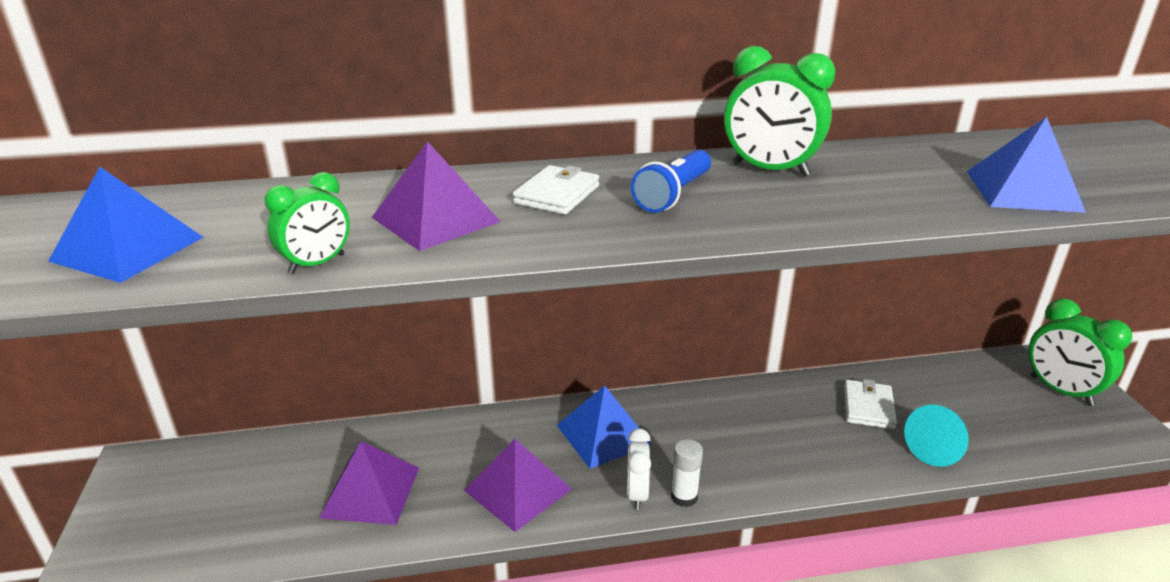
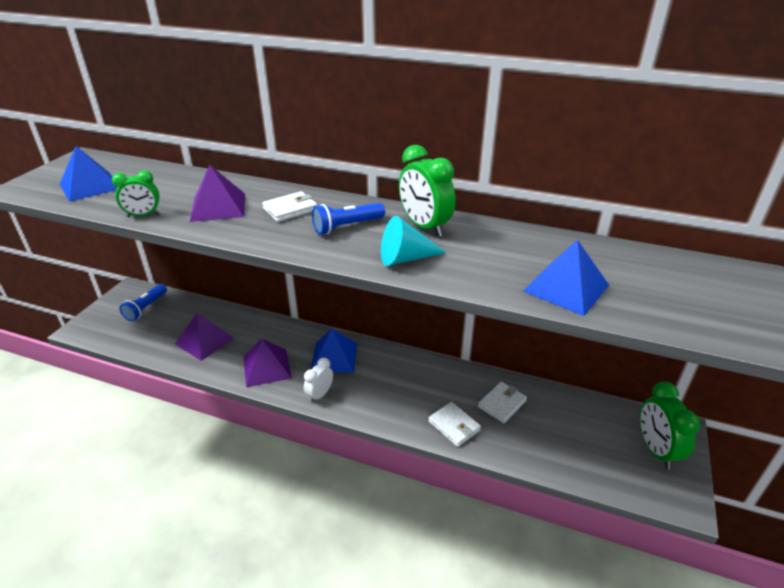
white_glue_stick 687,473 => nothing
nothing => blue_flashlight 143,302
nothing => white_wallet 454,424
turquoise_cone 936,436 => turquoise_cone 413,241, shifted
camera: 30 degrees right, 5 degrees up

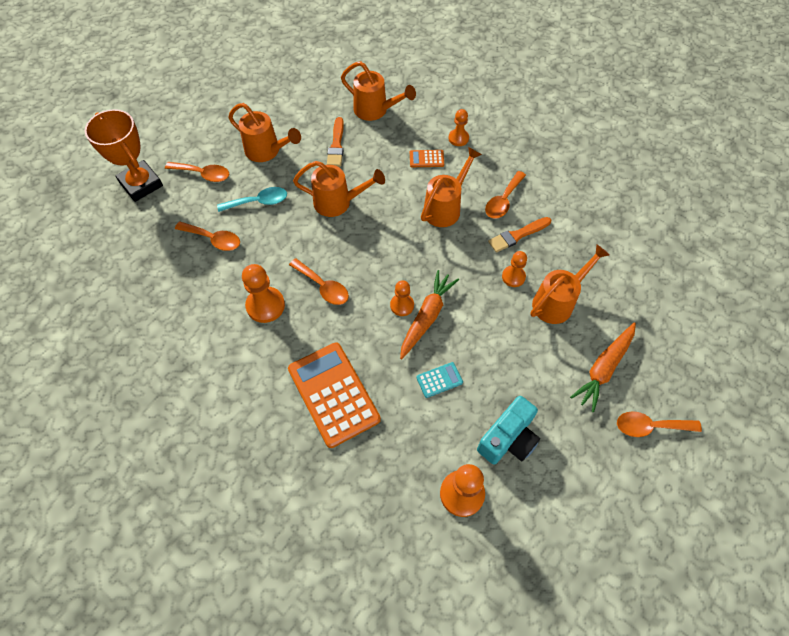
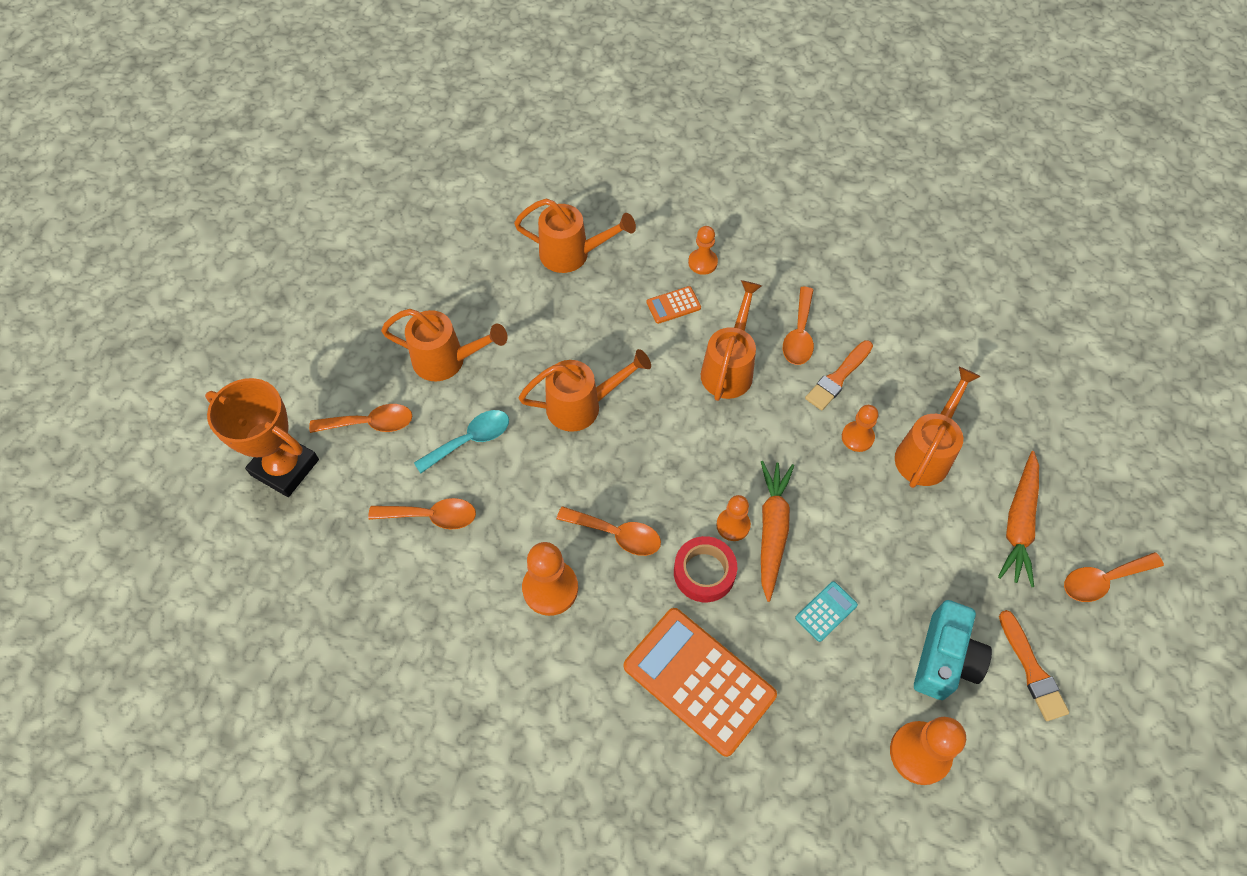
nothing => red_tape 705,569
orange_brush 335,142 => orange_brush 1034,665, shifted
camera: 20 degrees left, 0 degrees up

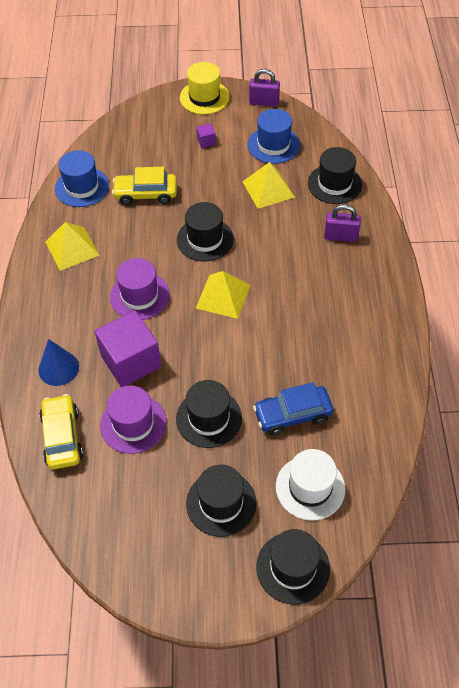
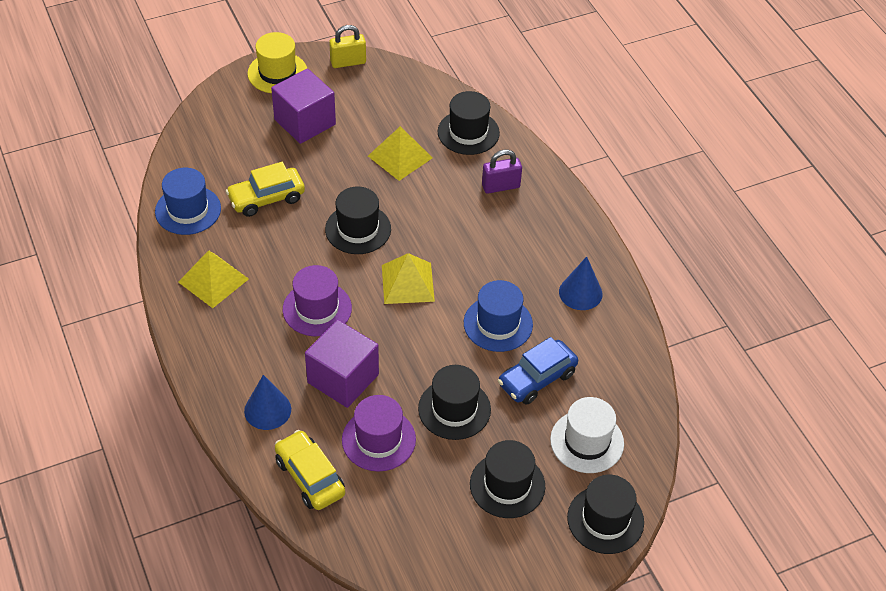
nothing => blue_cone 581,283
blue_hat 274,136 => blue_hat 498,316, shifted
purple_padlock 264,88 => yellow_padlock 347,46
purple_cube 206,135 => purple_cube 303,106, x2.43
camera: 25 degrees left, 5 degrees down

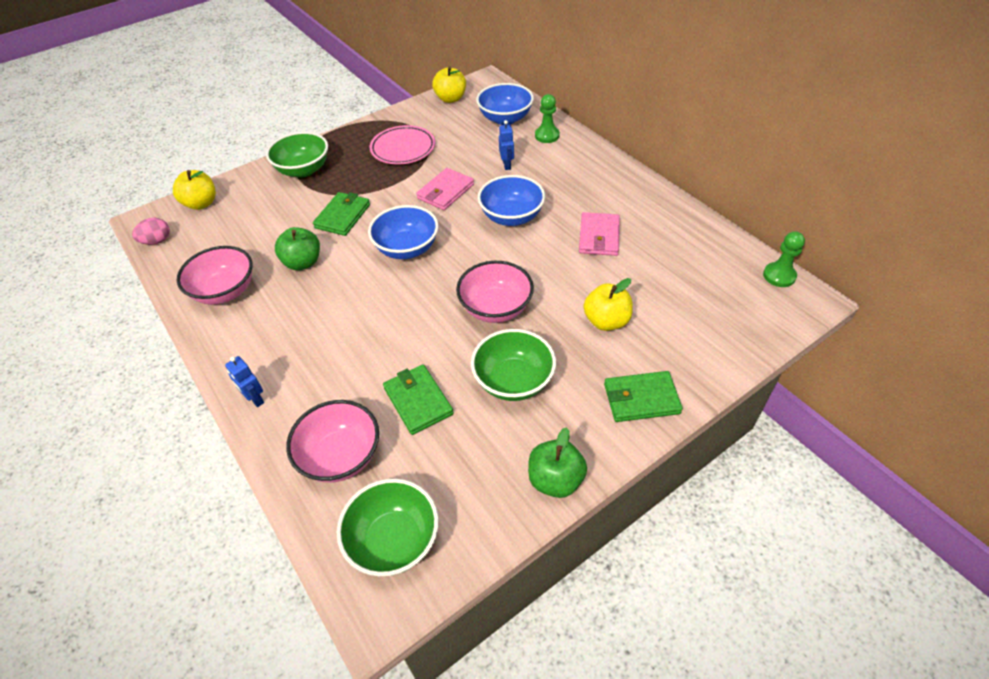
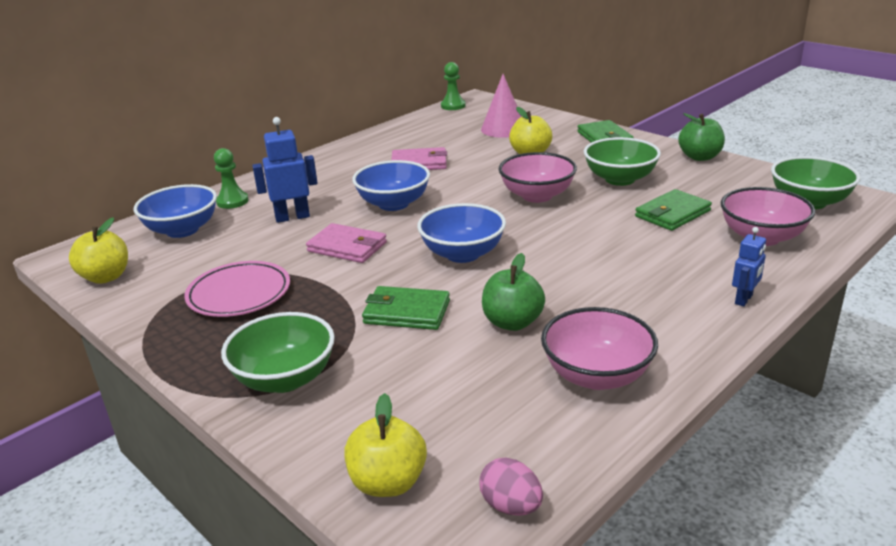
nothing => pink_cone 501,106
blue_robot 506,145 => blue_robot 285,170, x1.63
camera: 100 degrees left, 20 degrees down

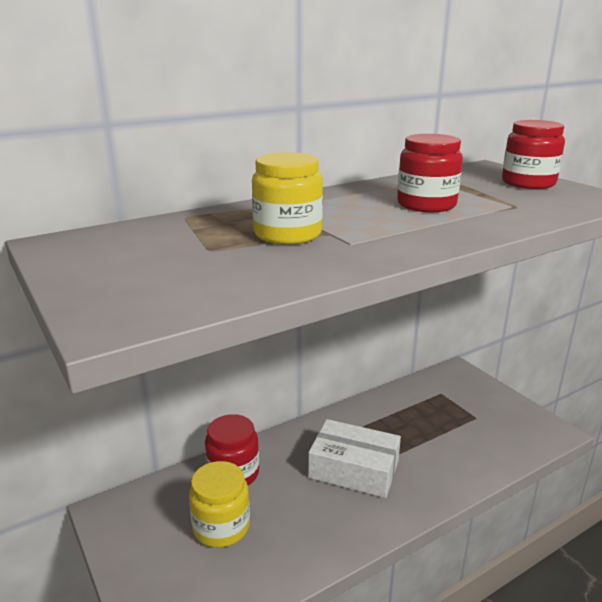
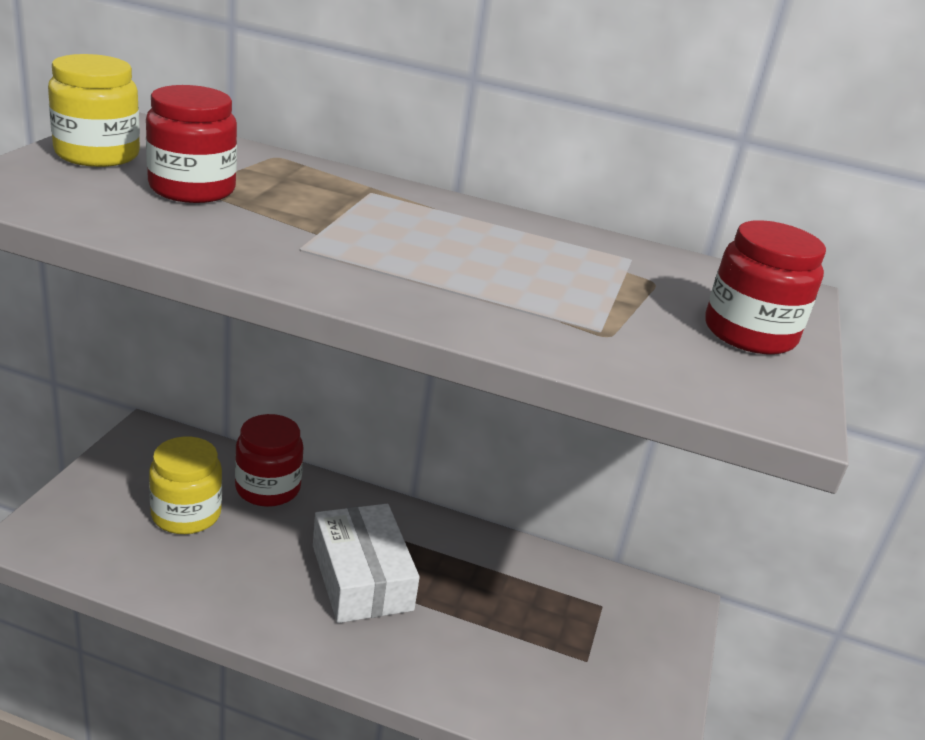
yellow_jar 287,198 => yellow_jar 94,110, shifted
red_jar 430,173 => red_jar 191,144, shifted
camera: 45 degrees right, 5 degrees up

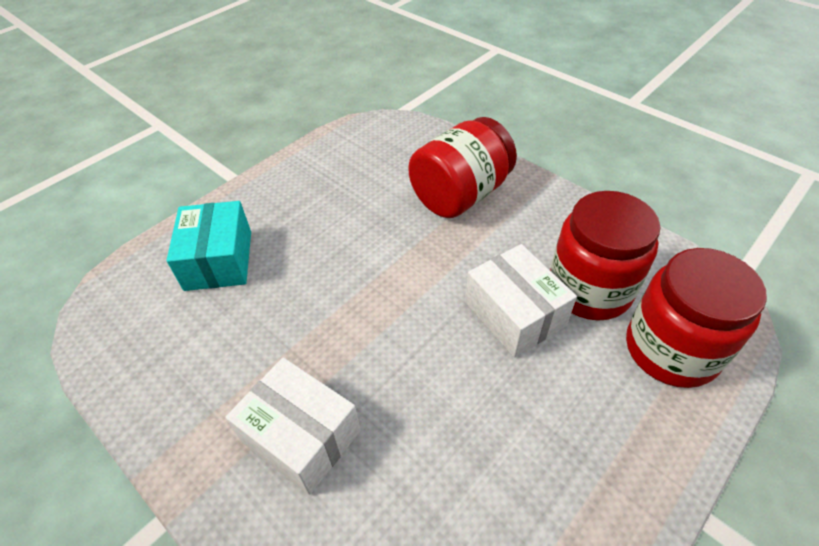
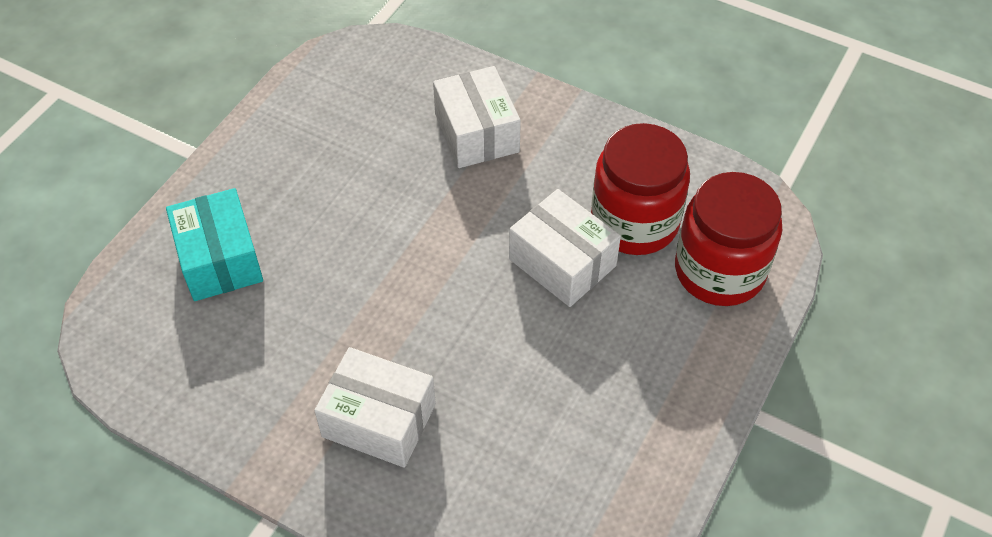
red_jar 463,167 => white_box 477,117
camera: 15 degrees left, 5 degrees up

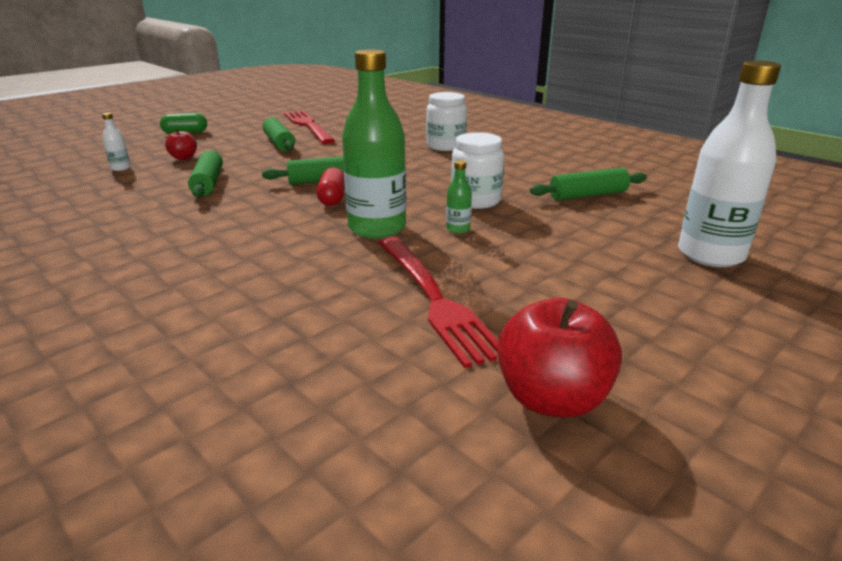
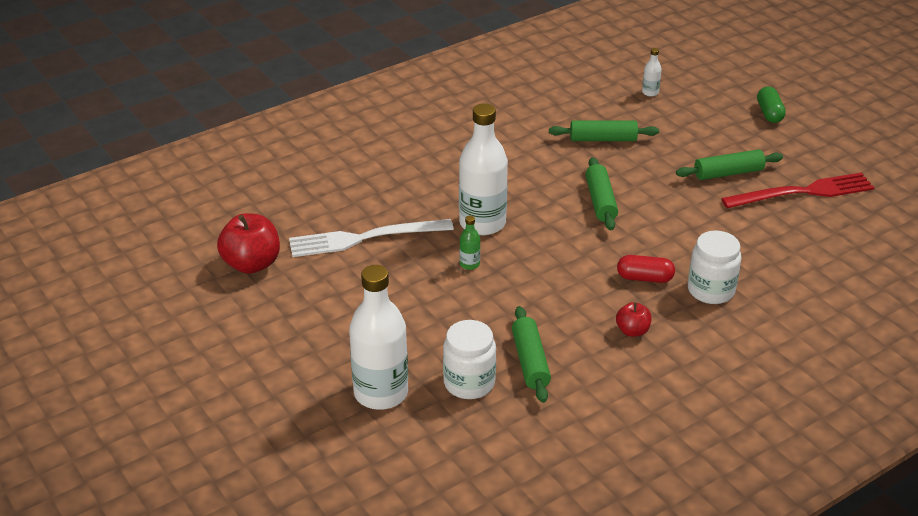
red_apple 181,144 => red_apple 634,319, shifted
red_capsule 330,186 => red_capsule 646,269, shifted
white_jar 477,170 => white_jar 469,359, shifted
green_bottle 374,144 => white_bottle 483,169
red_fork 438,302 => white_fork 371,238
camera: 100 degrees right, 10 degrees up

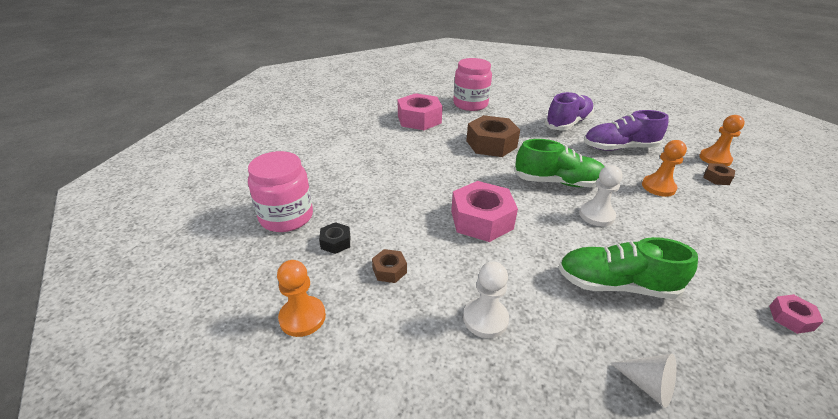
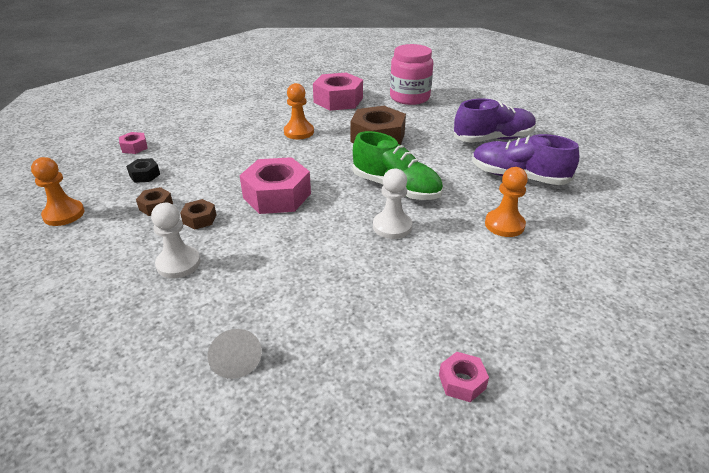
green_shoe 628,268 => nothing
orange_pawn 722,140 => orange_pawn 299,111, shifted
brown_nut 719,174 => brown_nut 198,214, shifted
pink_jar 280,191 => pink_nut 133,143
camera: 30 degrees right, 0 degrees up

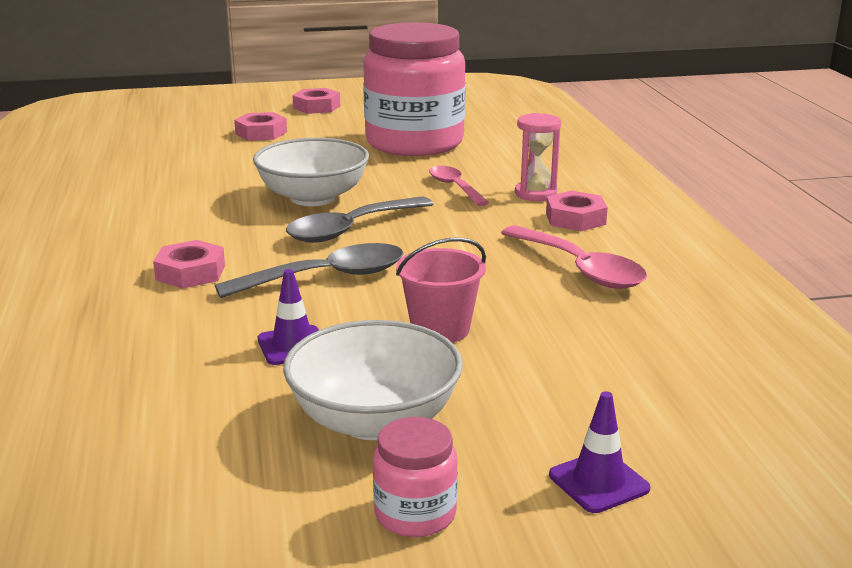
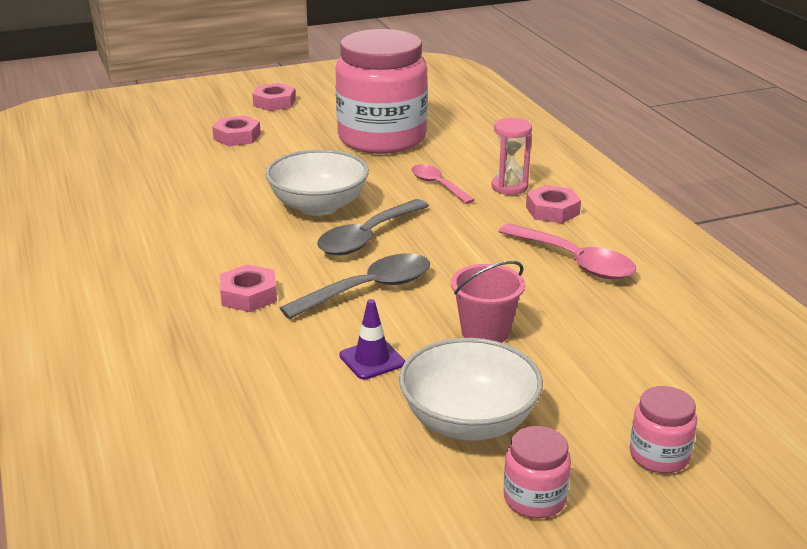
purple_traffic_cone 599,452 => pink_jar 663,429
camera: 10 degrees left, 5 degrees up

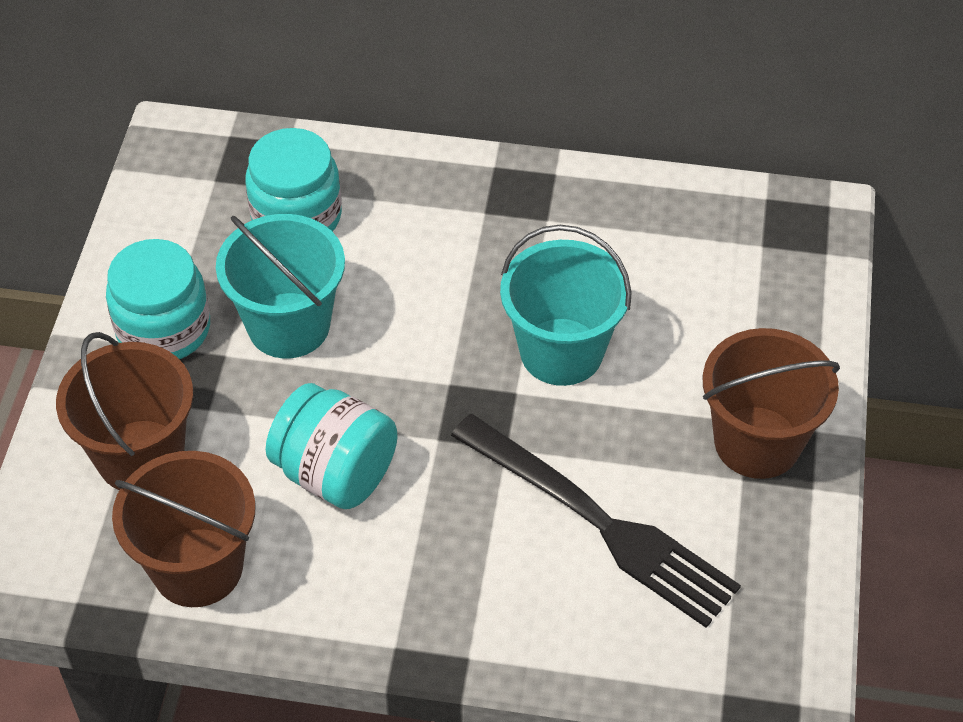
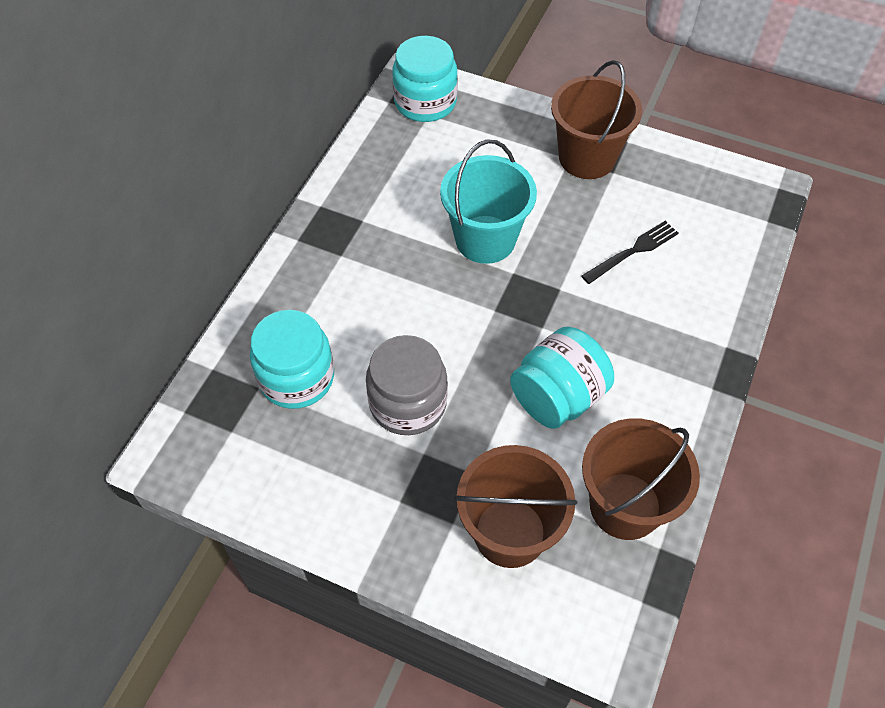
turquoise_jar 158,299 => turquoise_jar 425,79, shifted
turquoise_bucket 280,286 => grey_jar 407,385
black_fork 596,521 => black_fork 629,252, x0.51
camera: 75 degrees left, 5 degrees up

